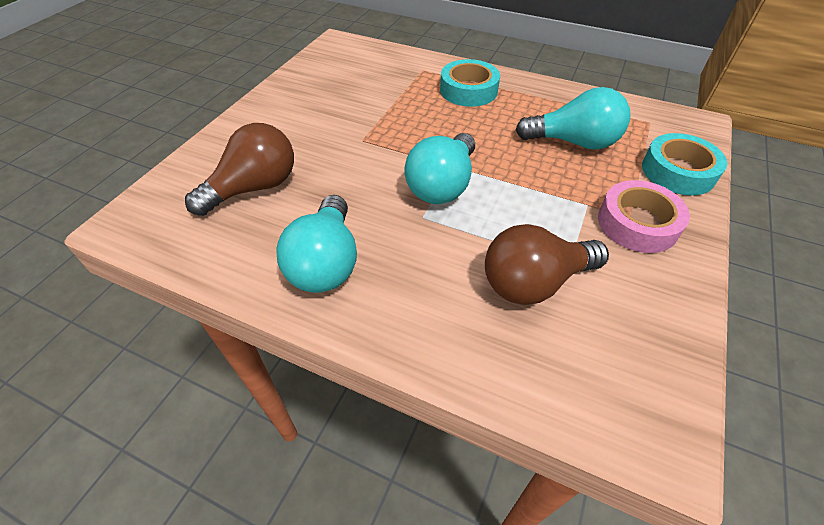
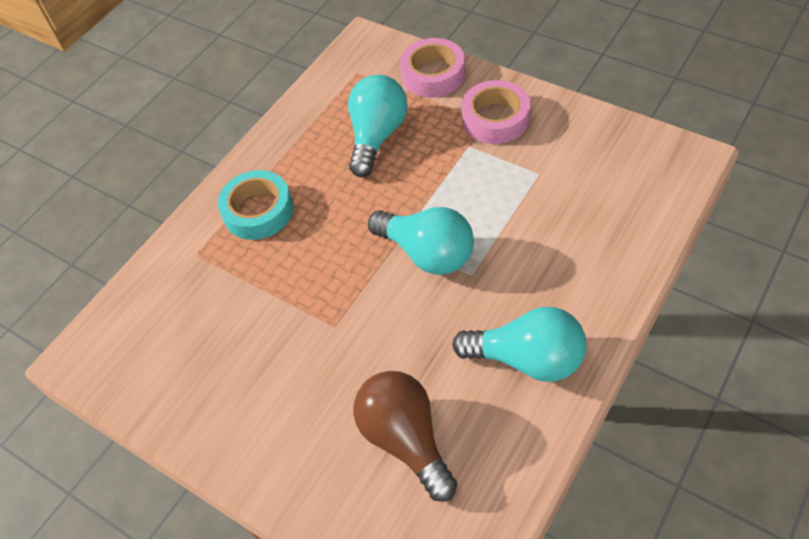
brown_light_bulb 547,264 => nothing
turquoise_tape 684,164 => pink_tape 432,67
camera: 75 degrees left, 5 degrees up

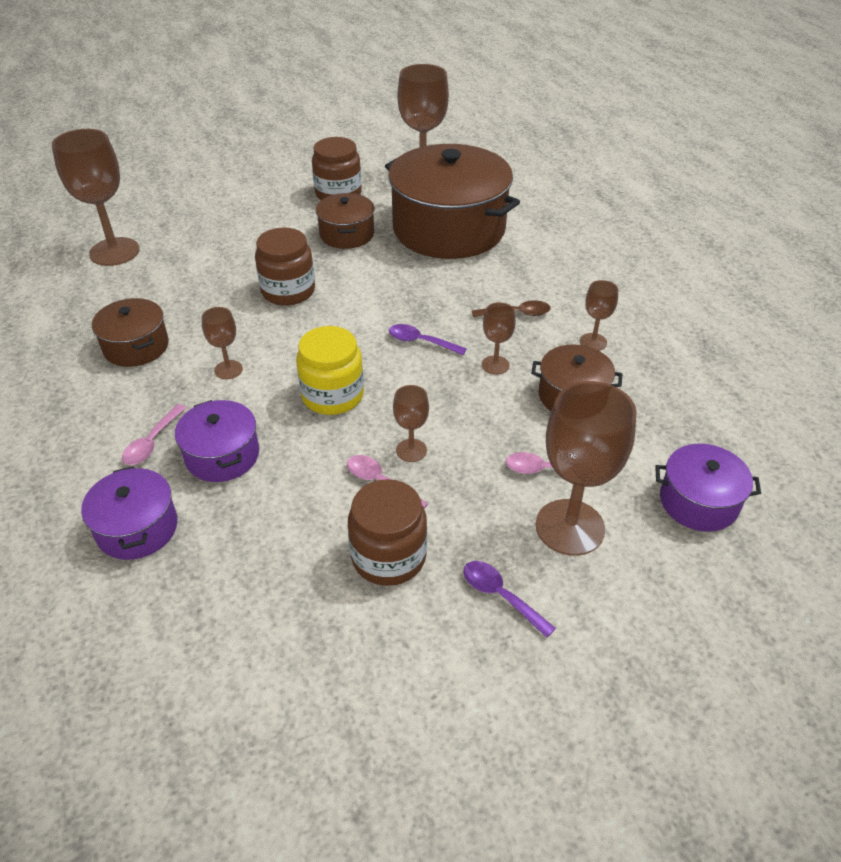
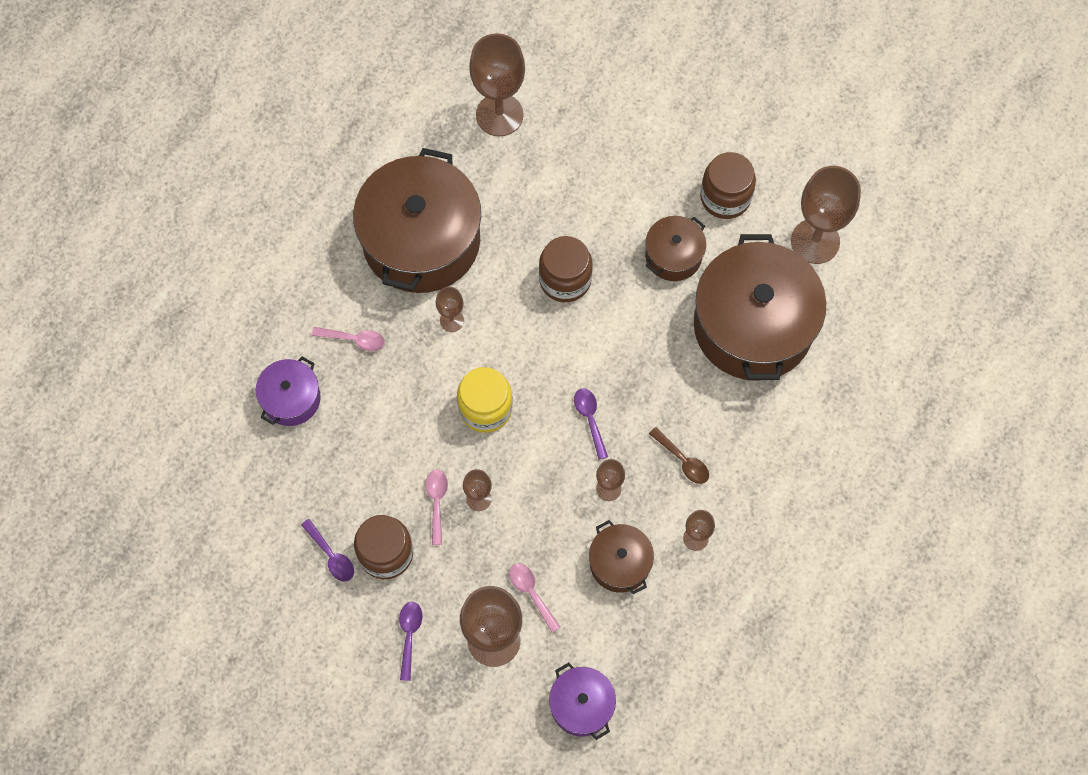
purple_pot 217,441 => nothing
nothing => purple_spoon 327,550
pink_spoon 154,434 => pink_spoon 348,339, 150 degrees counterclockwise
brown_pot 130,332 => brown_pot 417,220, x2.08
camera: 50 degrees right, 25 degrees up

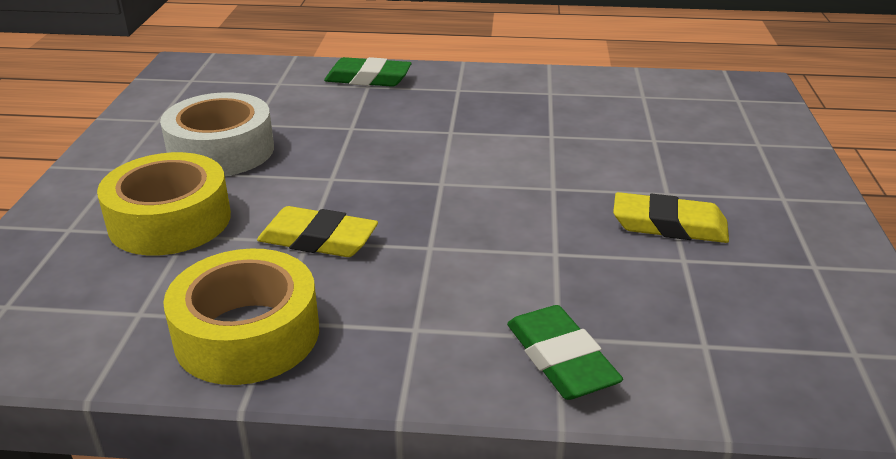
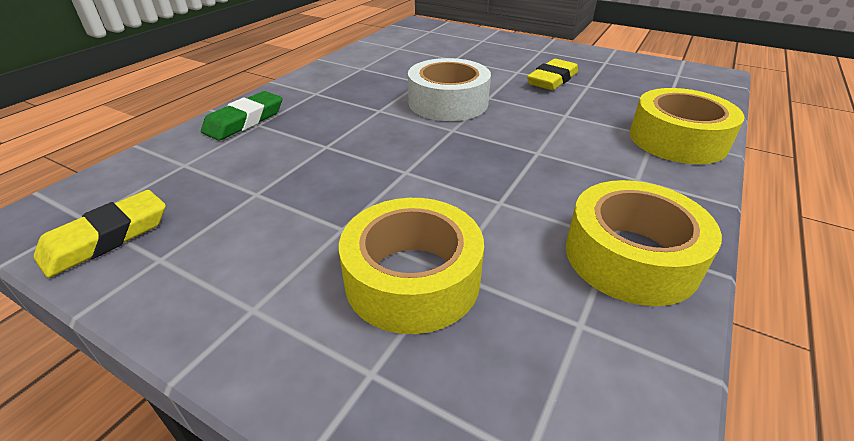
white_tape 217,134 => white_tape 449,89, shifted
yellow_eraser 317,231 => yellow_eraser 100,234, shifted
green_eraser 565,352 => yellow_tape 687,126
camera: 65 degrees left, 5 degrees up

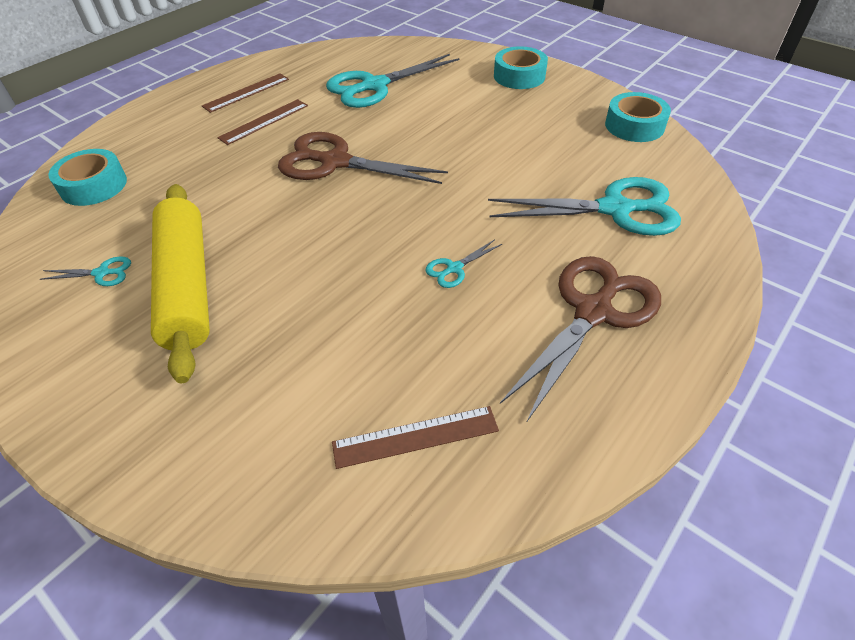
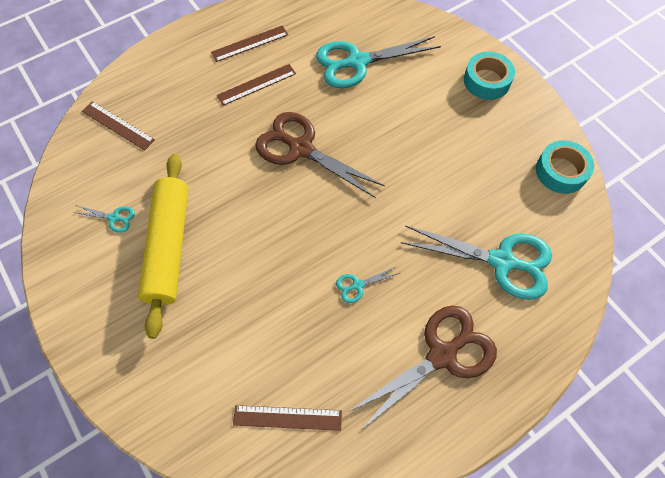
turquoise_tape 87,177 => brown_ruler 118,126
camera: 15 degrees right, 15 degrees up

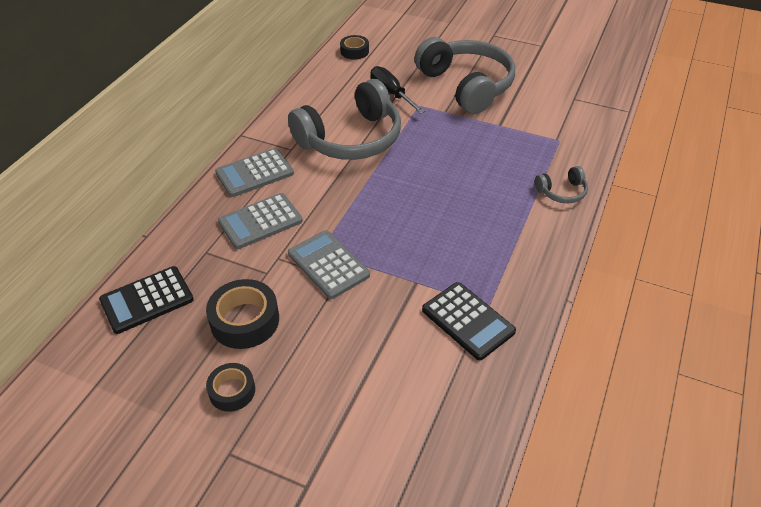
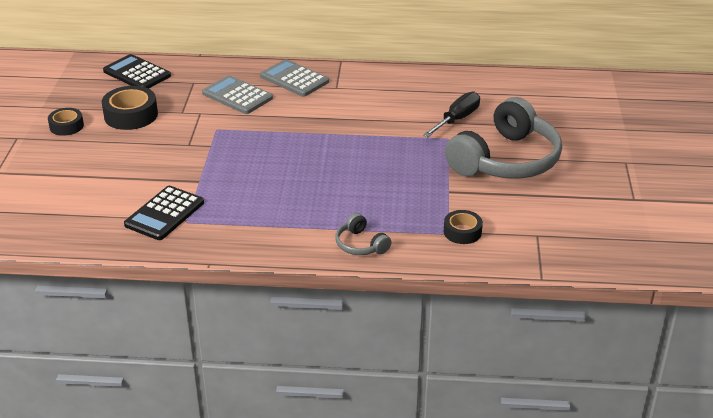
grey_headphones 344,119 => nothing
grey_calculator 329,264 => nothing
black_tape 354,47 => black_tape 463,227, shifted
camera: 70 degrees right, 10 degrees down

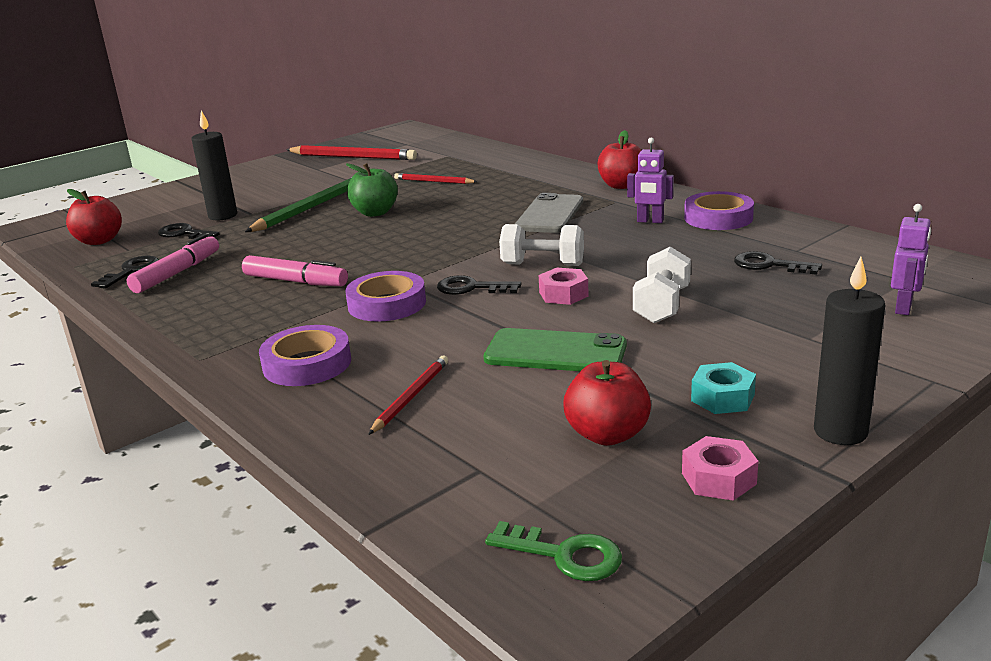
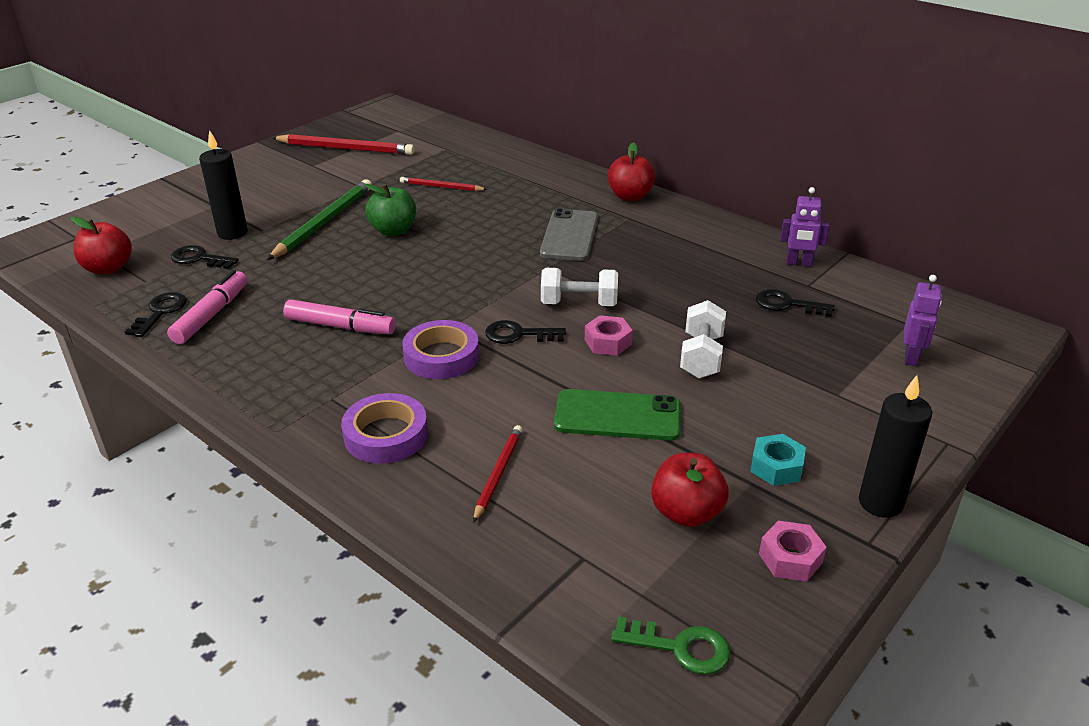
purple_tape 719,210 => nothing
purple_robot 650,180 => purple_robot 805,227, shifted
camera: 10 degrees left, 10 degrees up

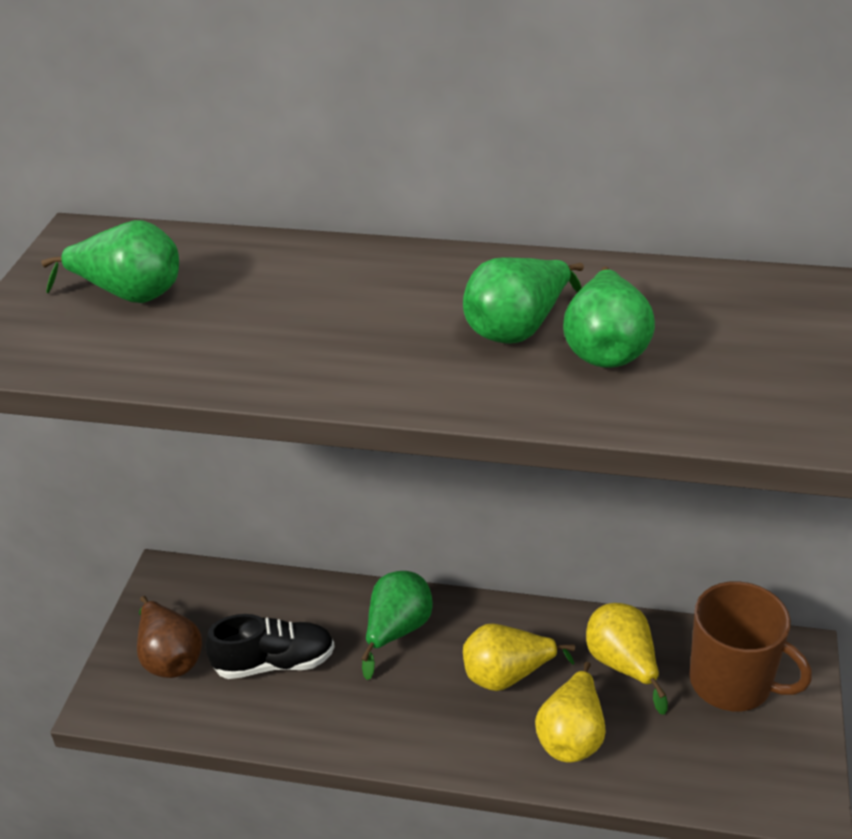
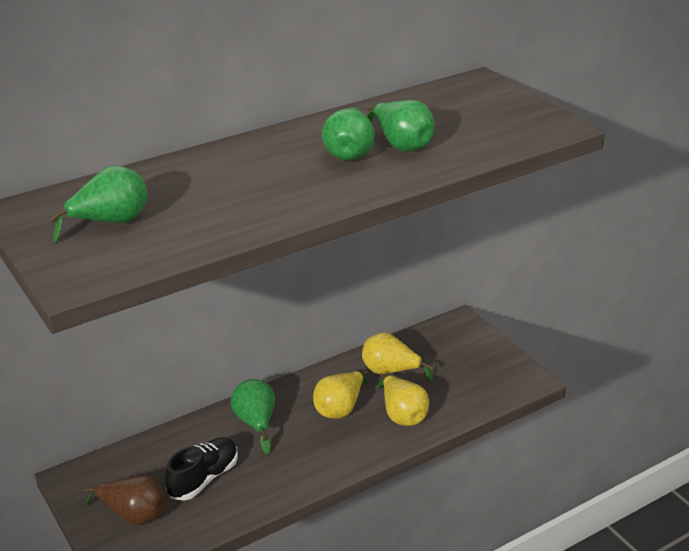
brown_mug 750,646 => nothing
camera: 45 degrees left, 5 degrees down

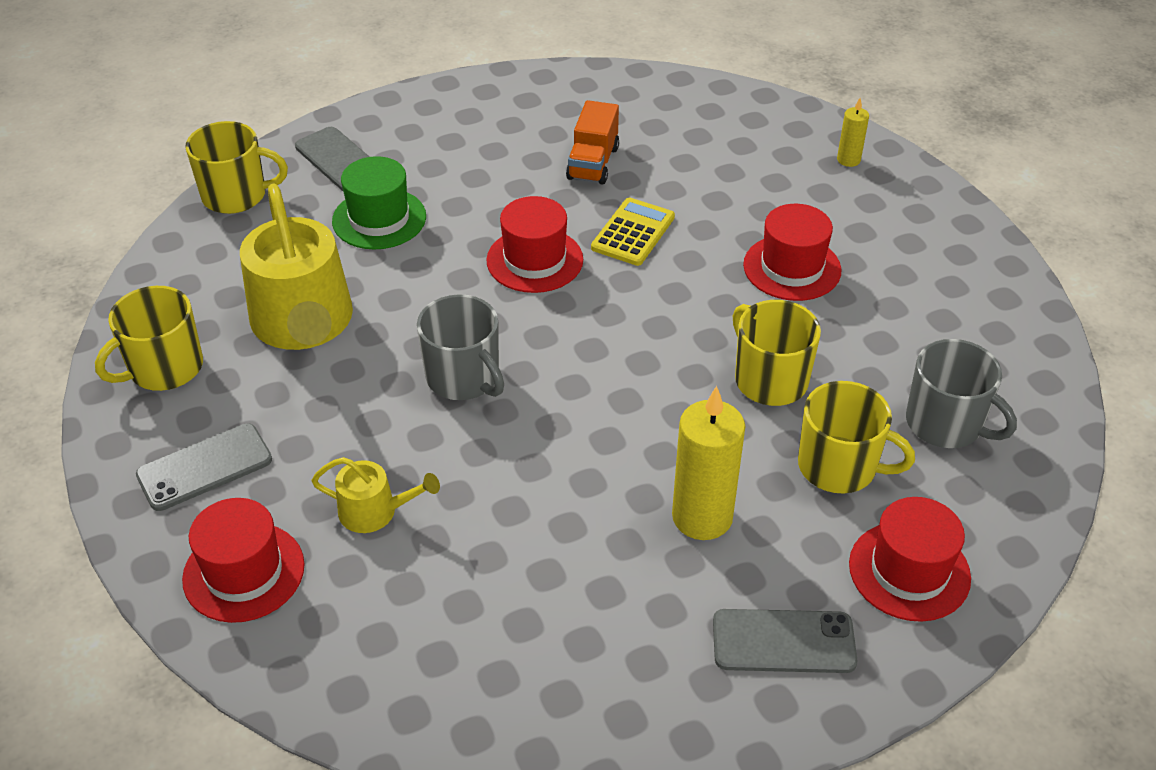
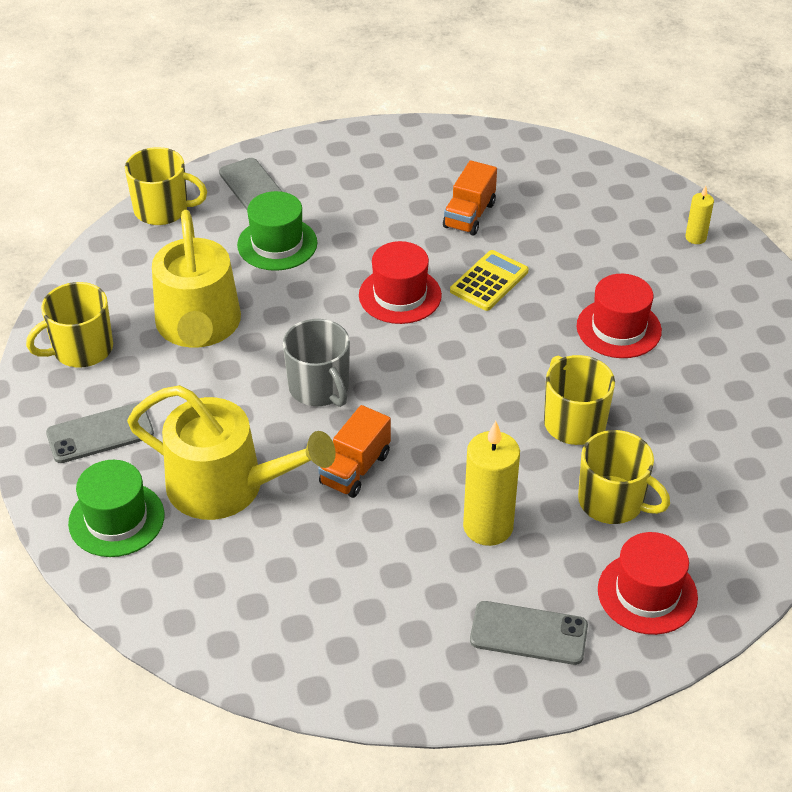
grey_mug 961,393 => nothing
nothing => orange_truck 354,451
red_hat 243,560 => green_hat 116,508
yellow_watering_can 375,495 => yellow_watering_can 231,452, x2.07
camera: 10 degrees right, 0 degrees up

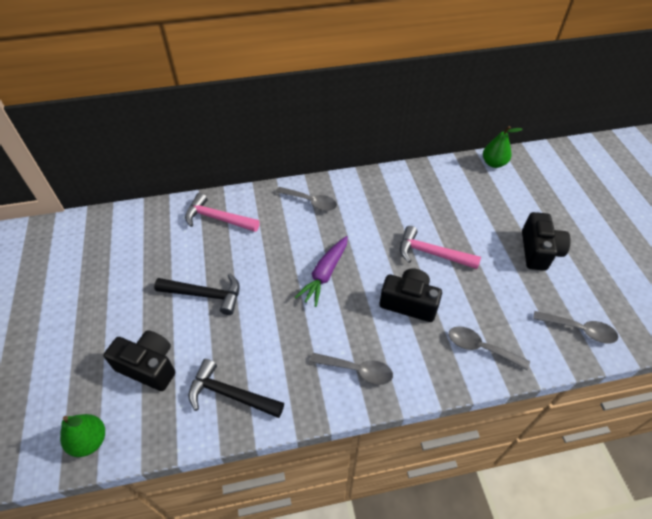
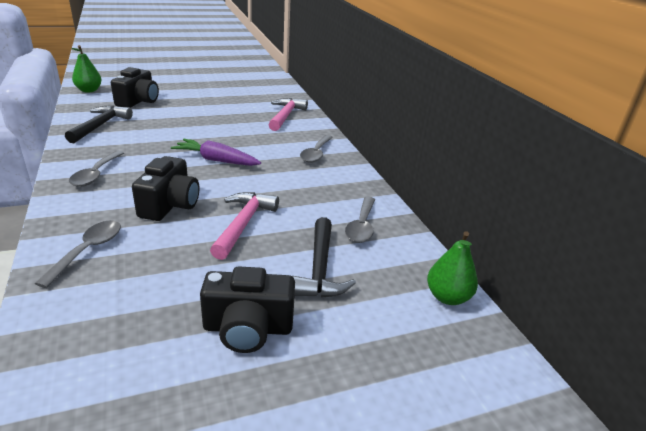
black_hammer 197,294 => black_hammer 324,257, shifted
grey_spoon 575,327 => grey_spoon 360,220, shifted
camera: 80 degrees right, 20 degrees down

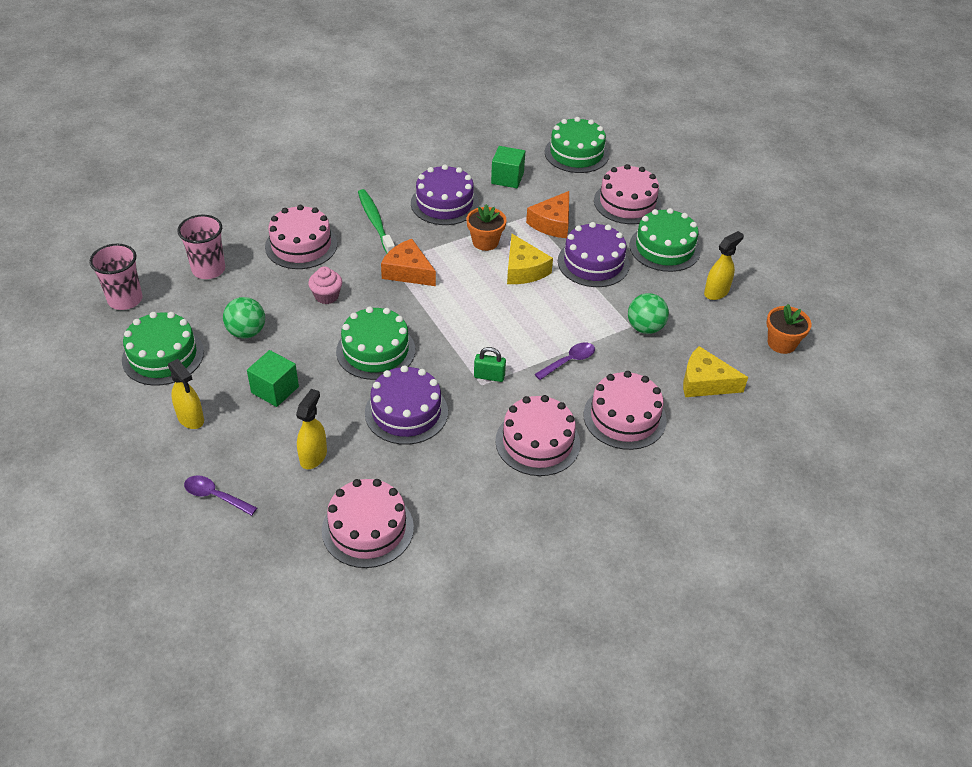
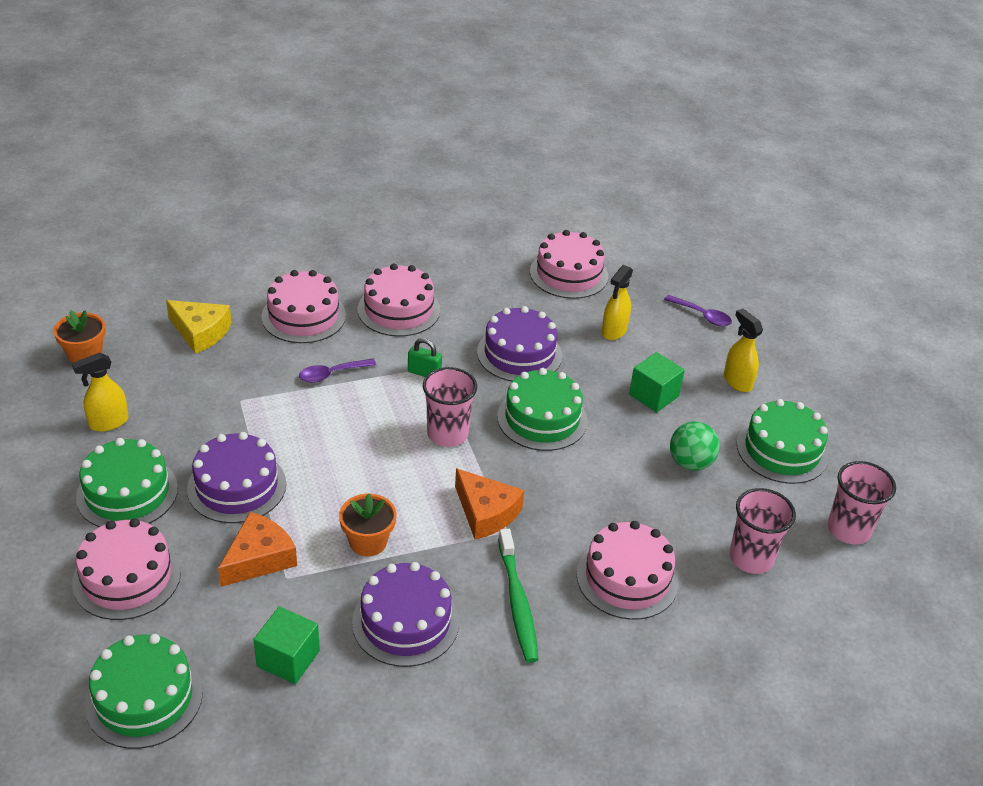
pink_cupcake 325,285 => nothing
yellow_cheese 530,259 => nothing
green_ball 648,313 => nothing
nothing => pink_cup 450,407
camera: 170 degrees left, 5 degrees down

